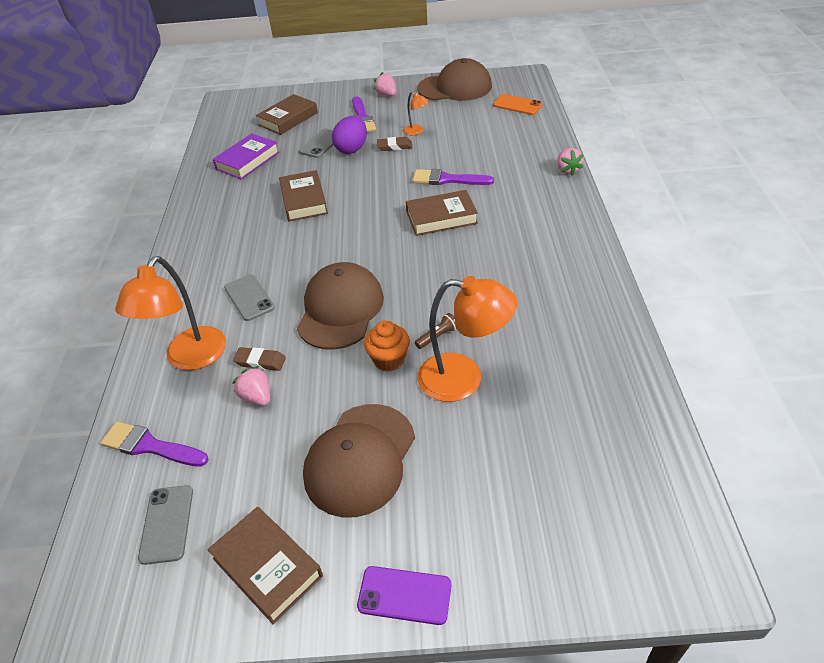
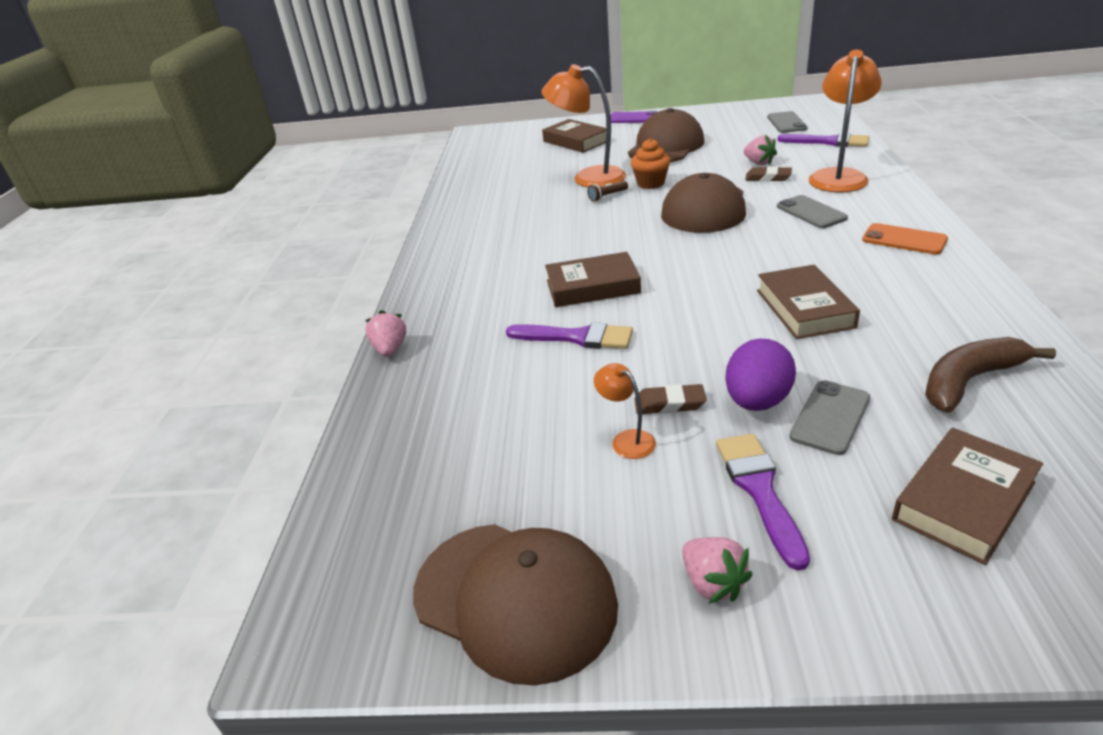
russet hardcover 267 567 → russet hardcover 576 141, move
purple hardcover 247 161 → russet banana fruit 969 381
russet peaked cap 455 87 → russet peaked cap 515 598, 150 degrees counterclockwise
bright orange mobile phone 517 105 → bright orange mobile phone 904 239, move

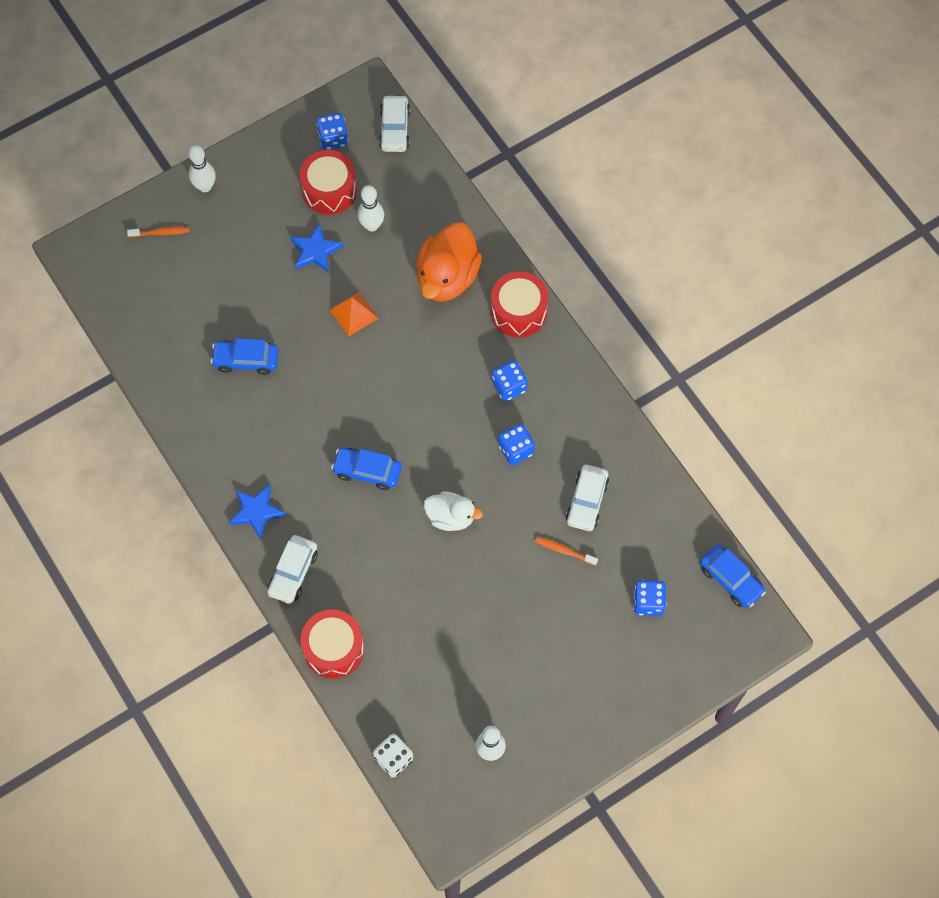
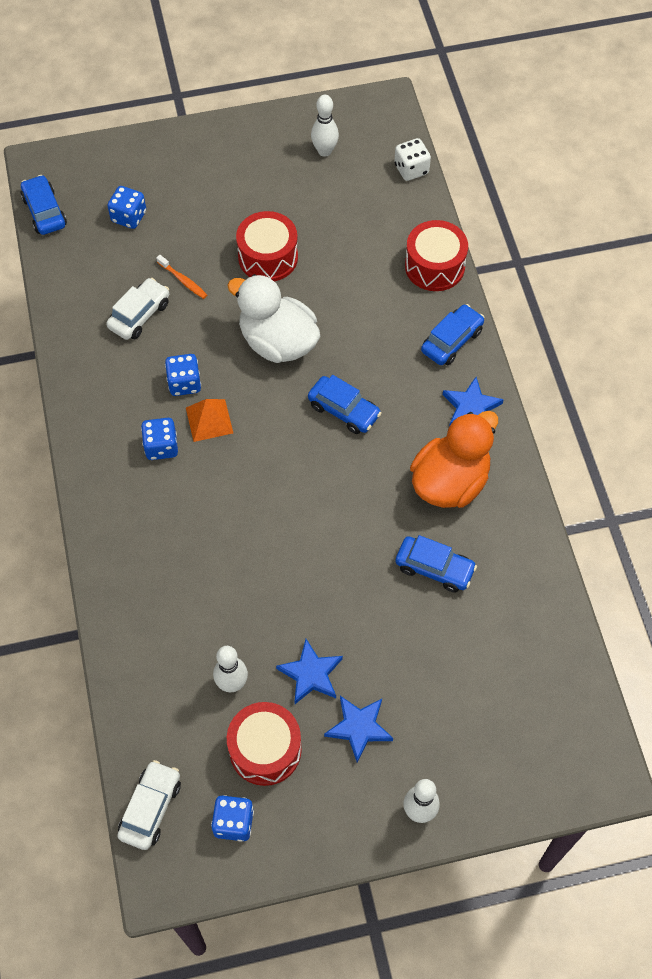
bright orange dental brush 161 233 → -
snow-white toy car 293 572 → royal blue toy car 452 341
bright orange pyramid 353 314 → bright orange pyramid 209 420, move
bright orange rubber duck 447 277 → bright orange rubber duck 450 482, move
snow-white rubber duck 451 517 → snow-white rubber duck 278 342, x1.66
red toy drum 518 312 → red toy drum 268 257, move
- → royal blue star 359 727

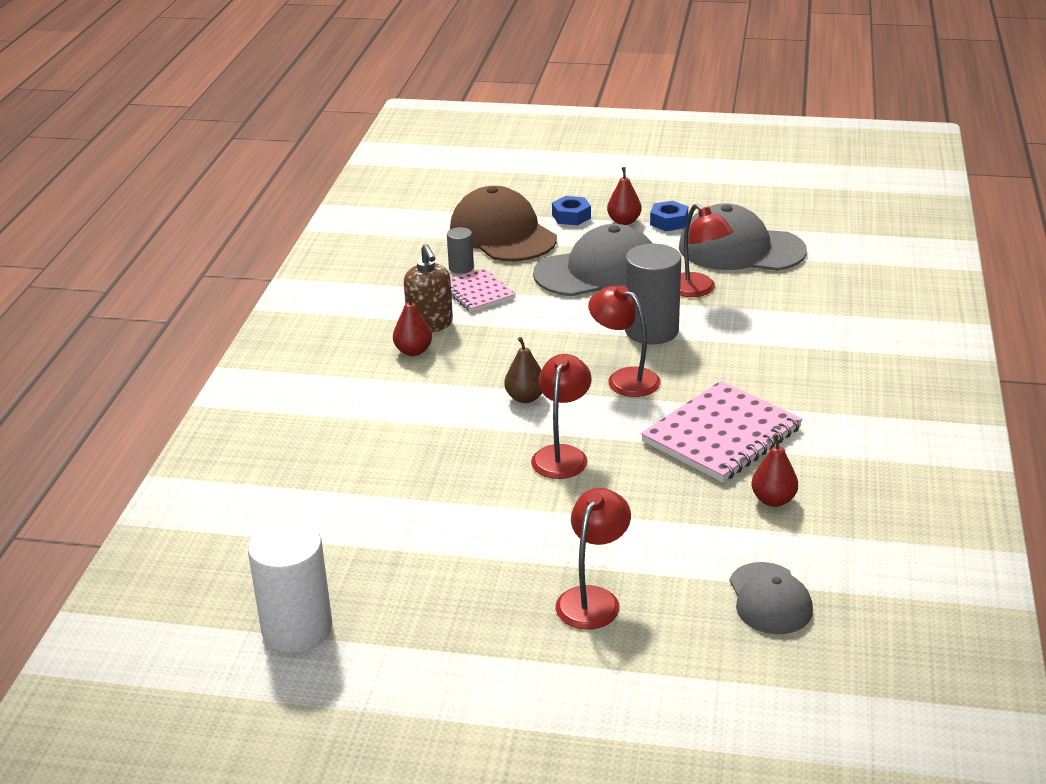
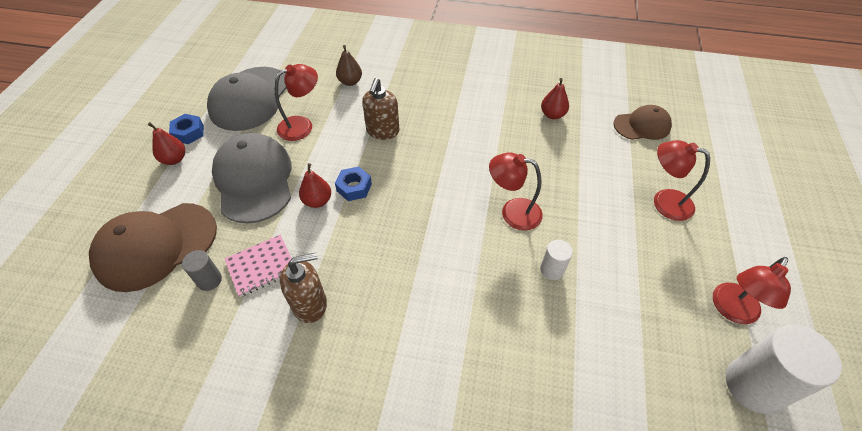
red pear 413 351 → red pear 317 201, move
russet pear 525 398 → russet pear 350 82, move
royal blue nut 571 216 → royal blue nut 354 187, move
red desk lamp 624 378 → red desk lamp 731 310, move
grey cylinder shape 651 331 → -
rosy notepad 721 435 → -
grey peaked cap 769 599 → russet peaked cap 642 126
- → russet pump bottle 382 131
- → snow-white cylinder shape 552 270

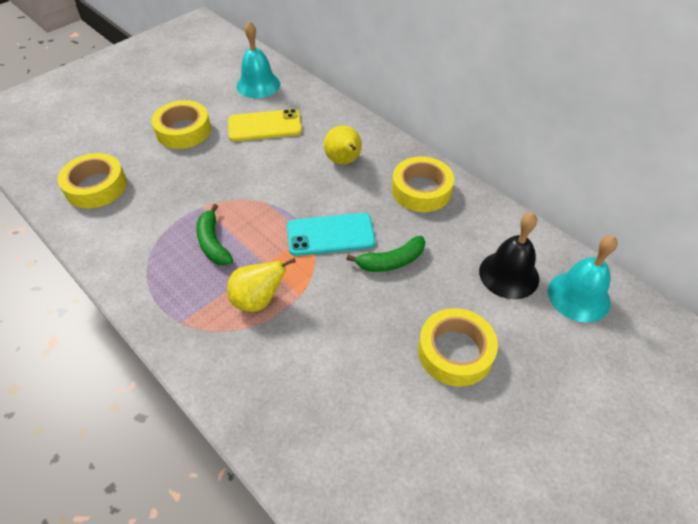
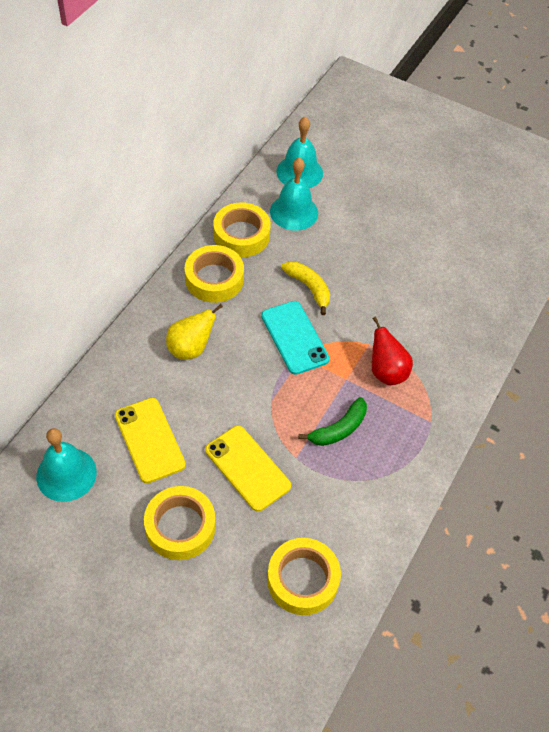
golden pear 258 300 → red pear 386 372
emerald banana fruit 391 261 → golden banana fruit 309 288
golden tape 455 352 → golden tape 241 235, move
jet-black bell 509 274 → aqua bell 294 212
- → golden mobile phone 247 468

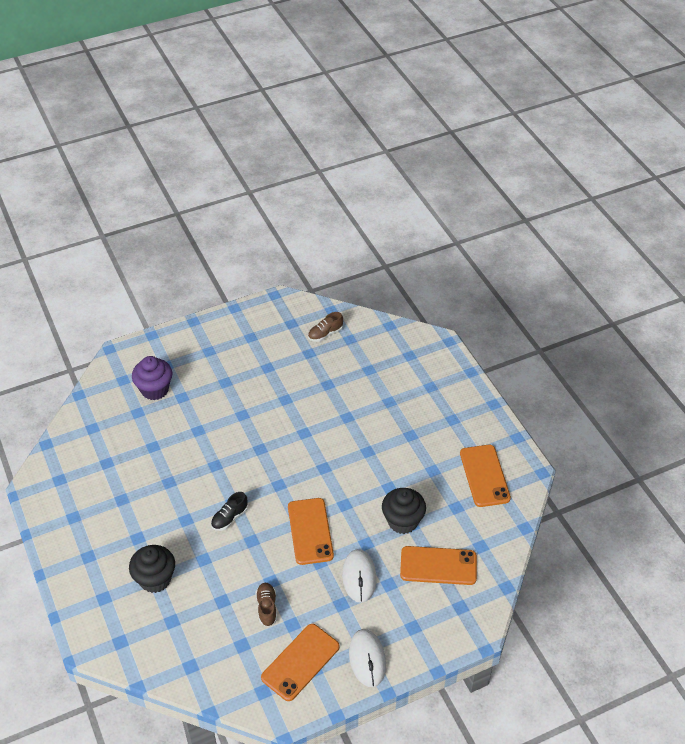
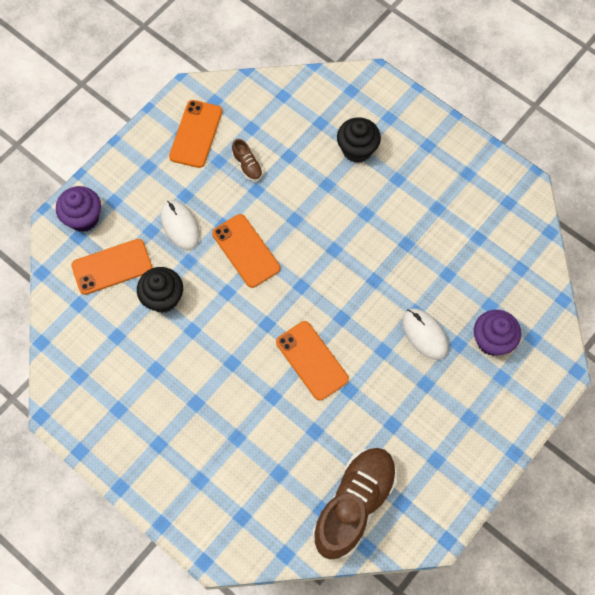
jet-black lace-up shoe 229 518 → -
russet lace-up shoe 325 334 → russet lace-up shoe 354 504, x2.40
snow-white PC mouse 367 659 → snow-white PC mouse 424 334, move
bright orange mobile phone 484 476 → bright orange mobile phone 312 360, move
- → purple fairy cake 83 218

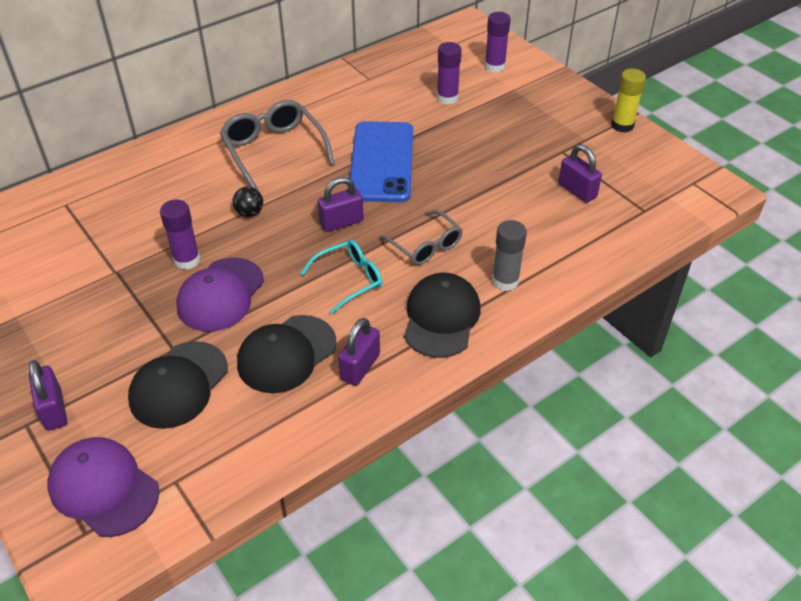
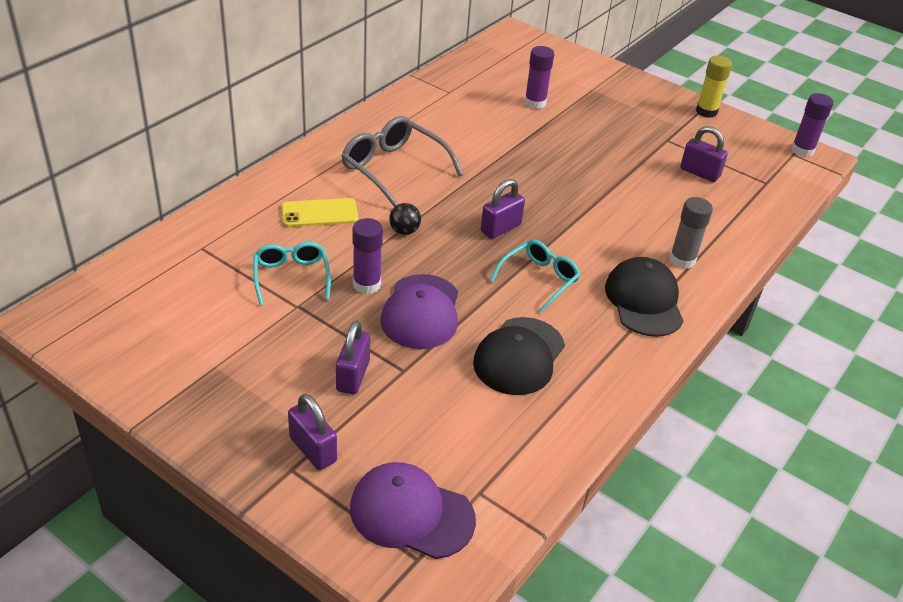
jet-black peaked cap 178 385 → -
purple small lock 360 367 → purple small lock 353 376, move
royal blue mobile phone 382 162 → -
grey glasses 426 246 → -
purple stick of glue 494 66 → purple stick of glue 802 150, move
- → aqua glasses 291 277
- → golden mobile phone 319 213

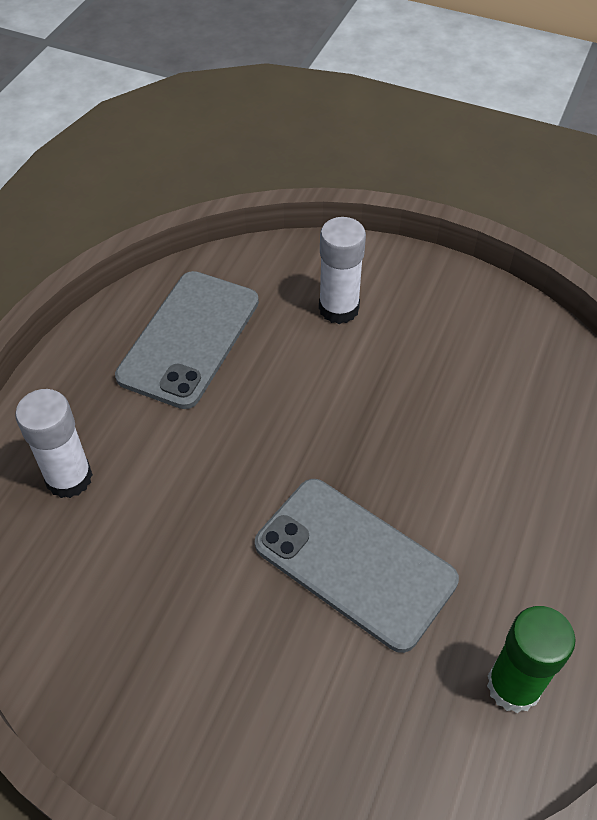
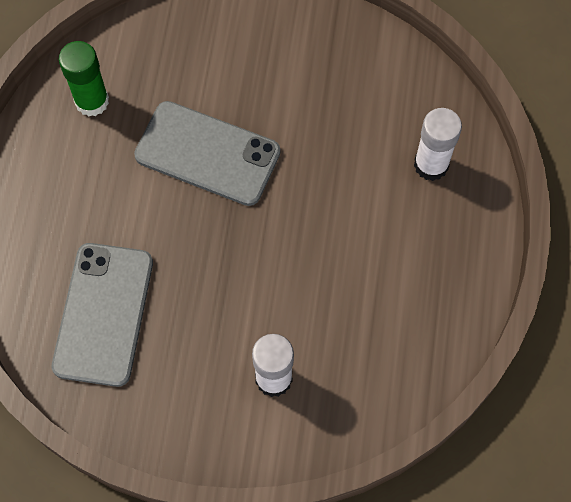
grey mobile phone 189 338 → grey mobile phone 103 314, move

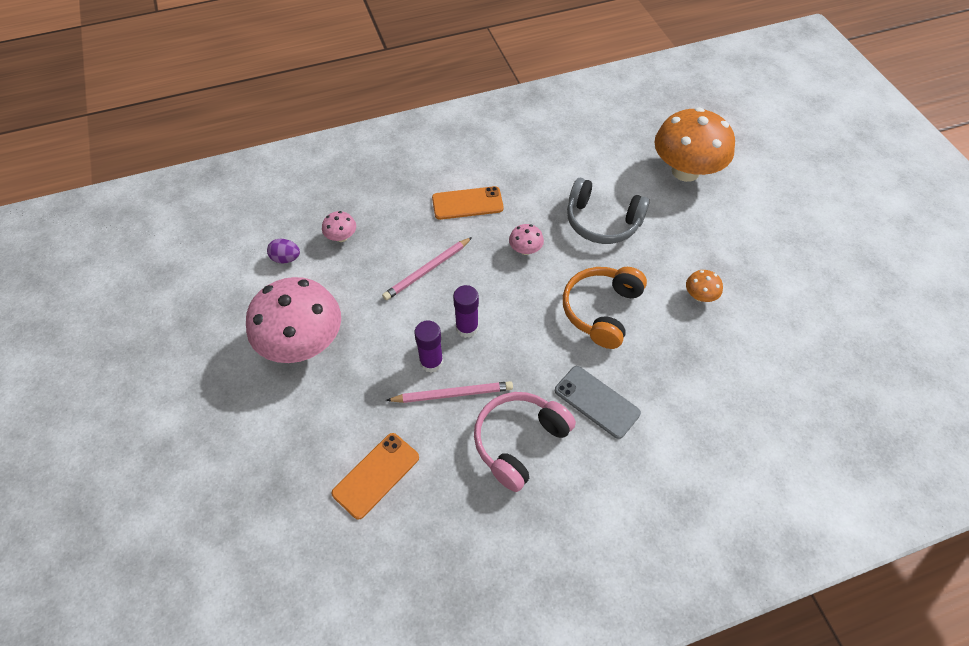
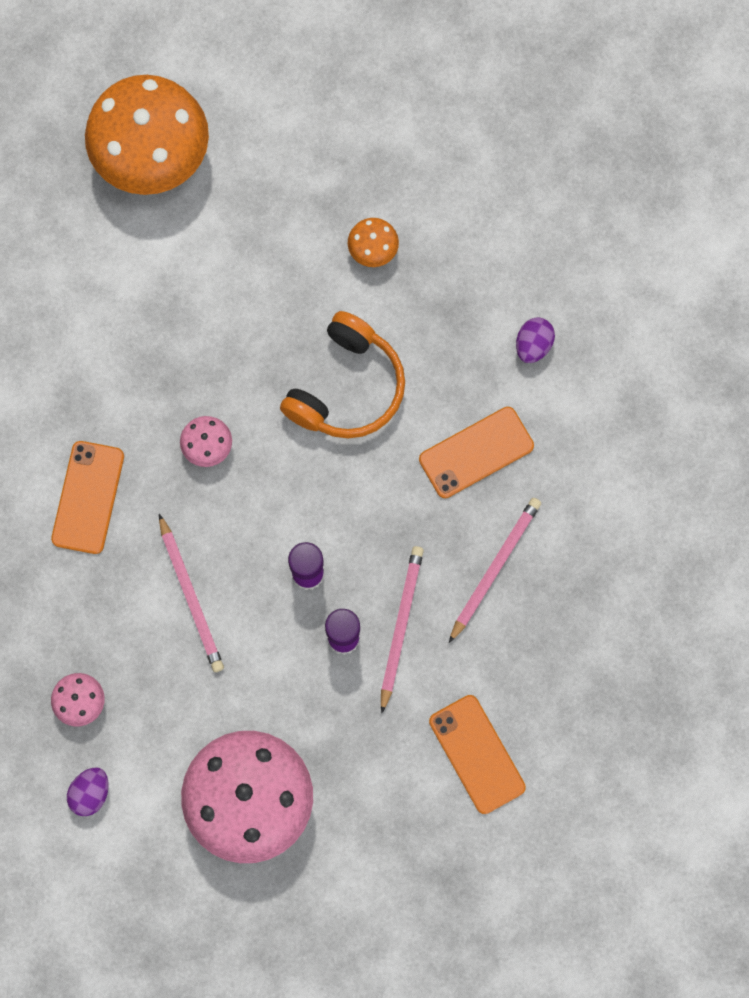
rosy headphones 519 441 → rosy lead pencil 494 568
grey mobile phone 597 401 → bright orange mobile phone 476 452
bright orange headphones 601 310 → bright orange headphones 347 387, 105 degrees counterclockwise
grey headphones 602 222 → -
- → purple egg shape 533 345

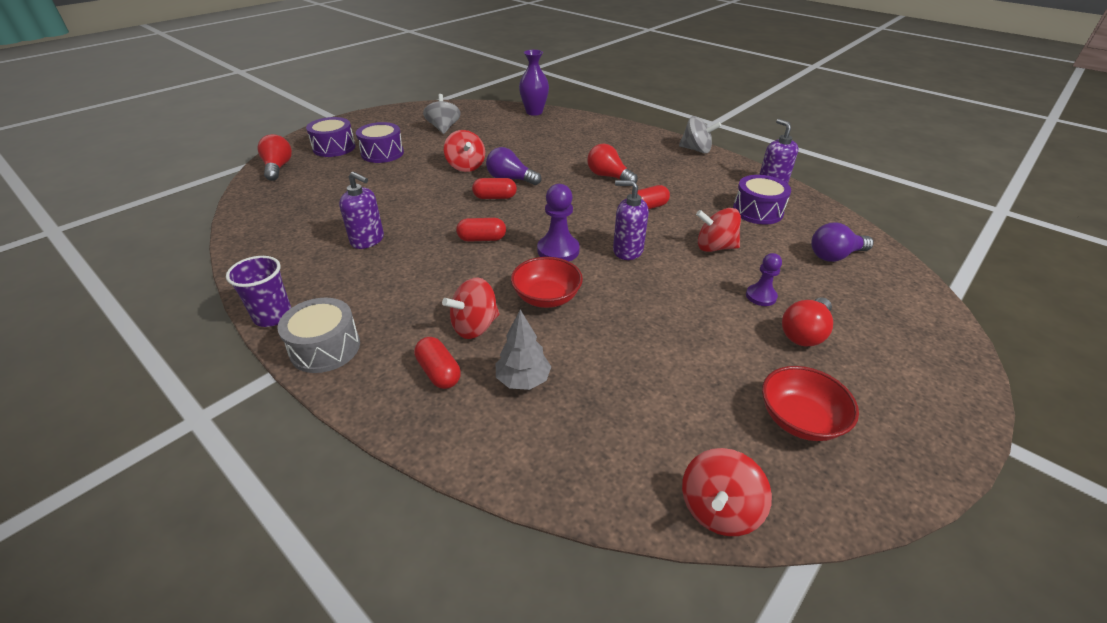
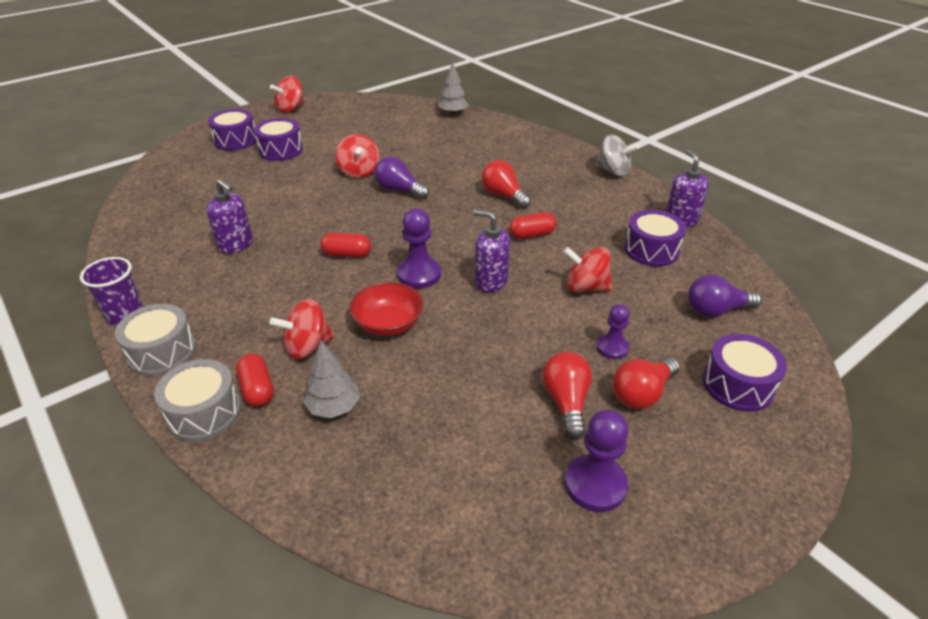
red bulb 278 168 → red bulb 566 402, move
grey spinning top 443 128 → -
red pill 495 197 → -
purple vase 534 112 → grey fir tree 453 113
red spinning top 718 509 → red spinning top 290 108, move
red bowl 799 419 → purple game pawn 595 484
- → grey toy drum 204 412
- → purple toy drum 738 385

